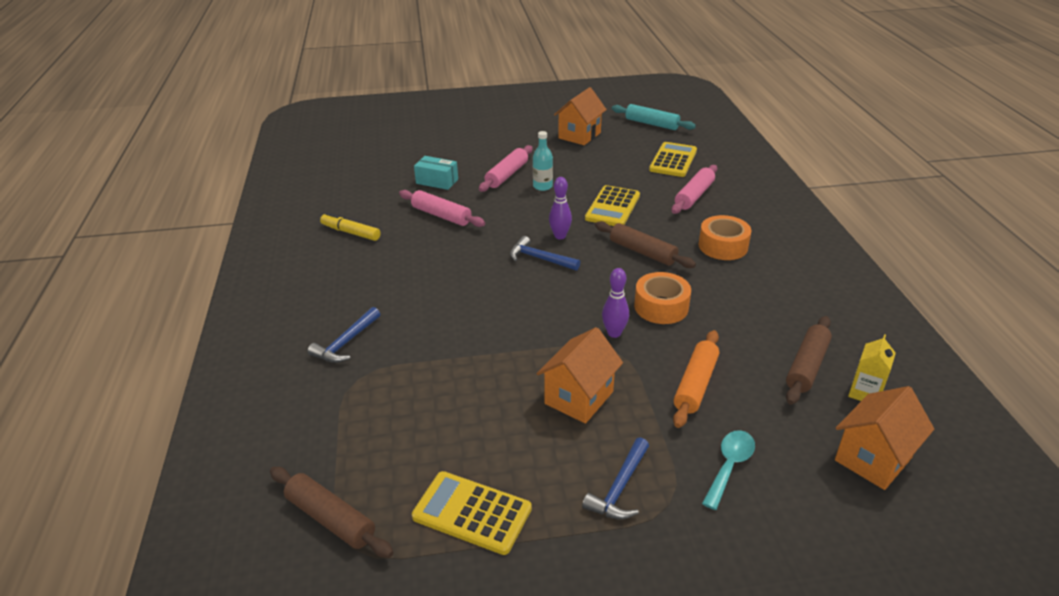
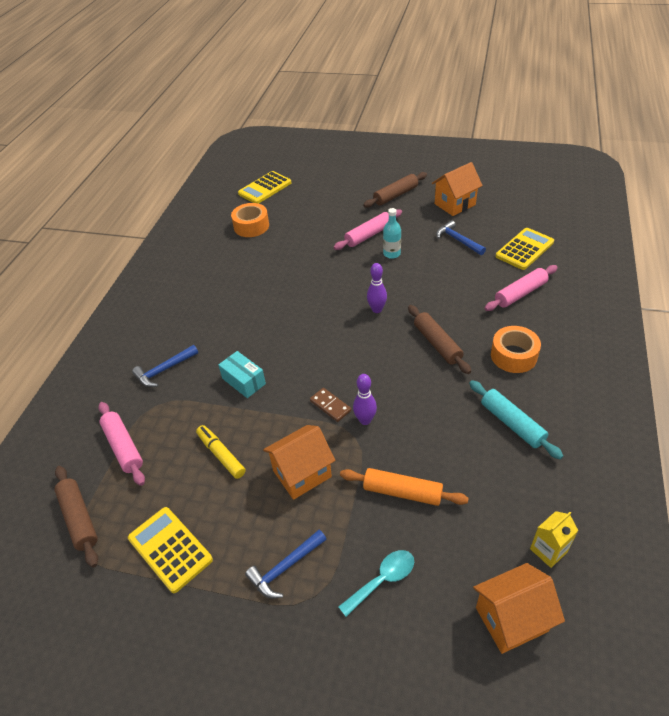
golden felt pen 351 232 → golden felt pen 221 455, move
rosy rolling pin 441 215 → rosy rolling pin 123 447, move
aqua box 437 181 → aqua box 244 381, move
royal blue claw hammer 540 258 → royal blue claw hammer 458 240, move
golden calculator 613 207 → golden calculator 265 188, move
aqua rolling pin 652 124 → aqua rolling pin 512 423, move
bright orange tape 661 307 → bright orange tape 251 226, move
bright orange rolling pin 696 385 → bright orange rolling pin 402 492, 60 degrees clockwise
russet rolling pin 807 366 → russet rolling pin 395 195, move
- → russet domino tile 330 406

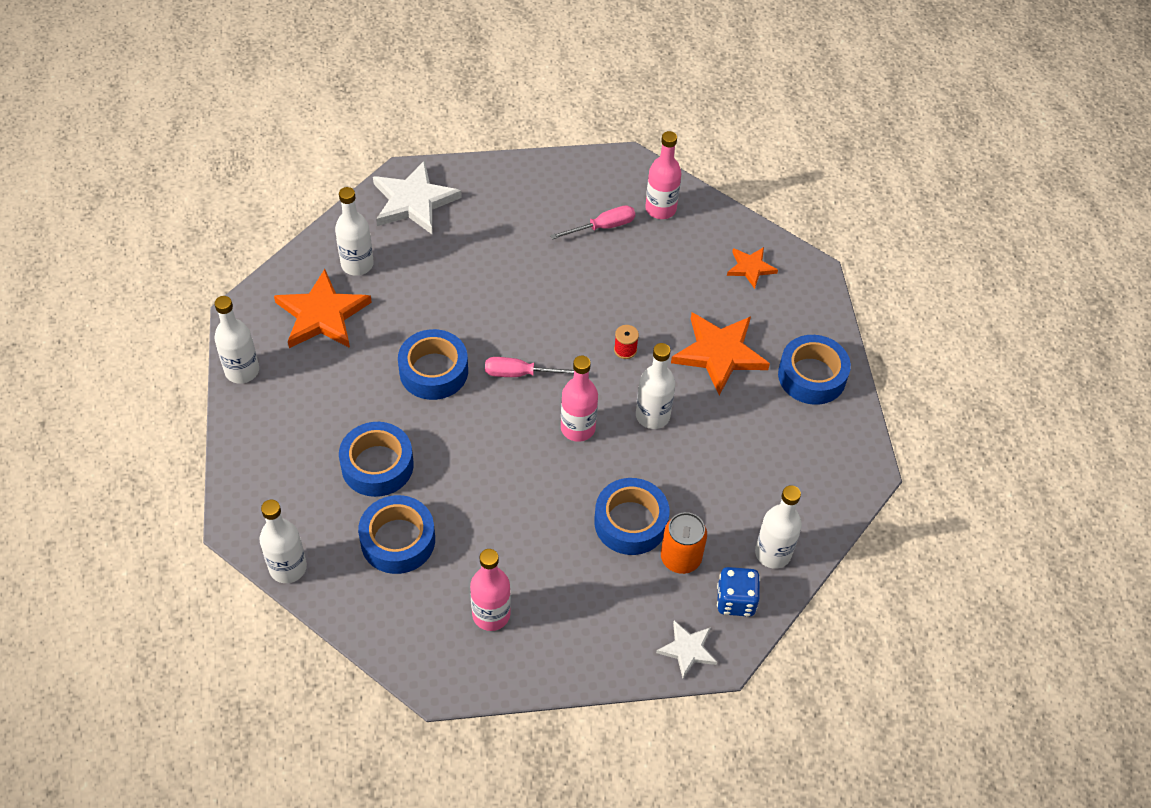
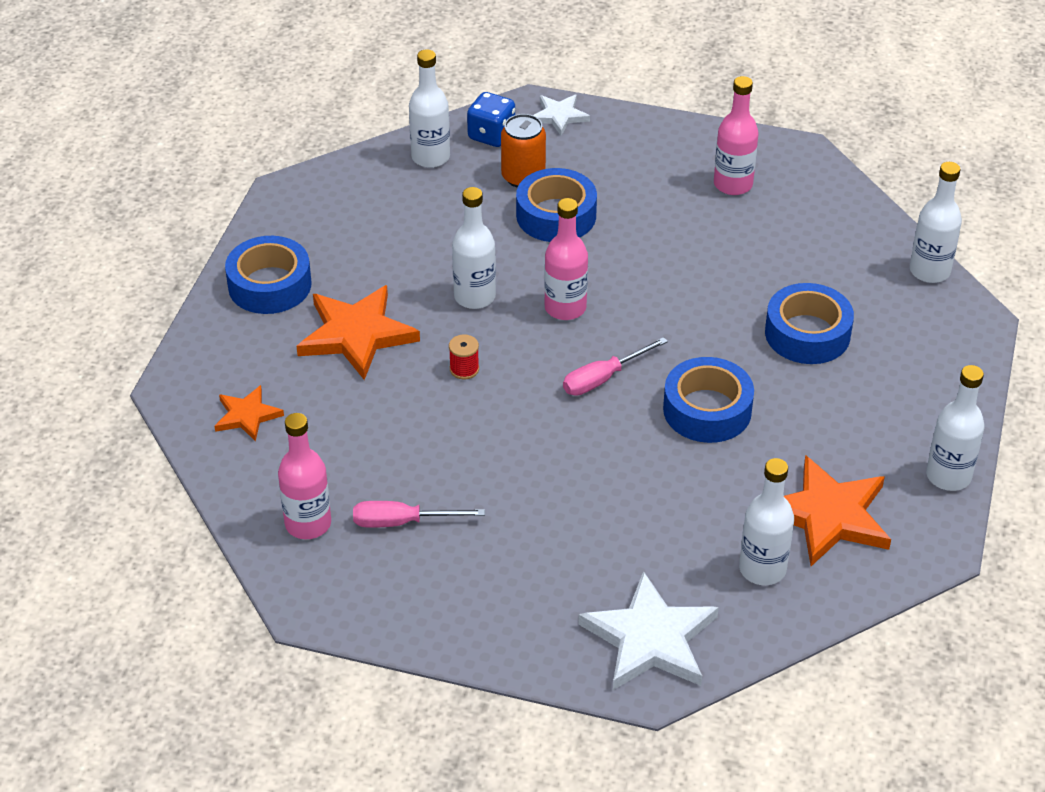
royal blue tape 398 540 → -
rosy hand screwdriver 520 374 → rosy hand screwdriver 603 378, 120 degrees clockwise

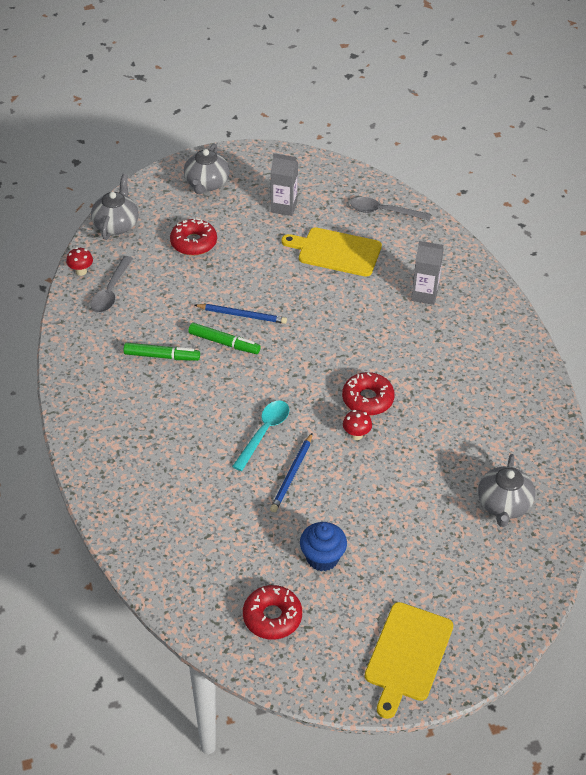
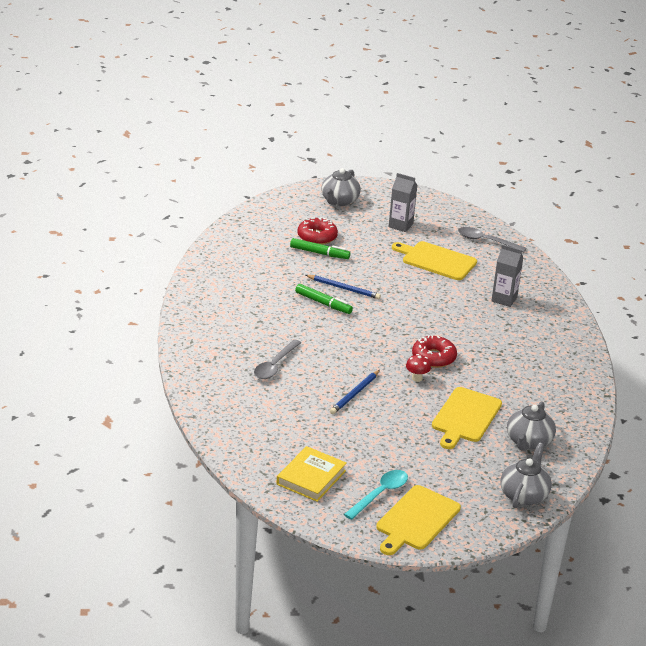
red fungus 81 271 → -
grey spoon 111 291 → grey spoon 275 365, move
grey china teapot 116 225 → grey china teapot 524 495, move
emerald felt pen 162 356 → emerald felt pen 319 253, move
aqua spoon 264 433 → aqua spoon 380 494, move
red doughnut 272 617 → golden hardcover 311 477
royal blue fairy cake 322 558 → -
- → golden chopping board 465 417

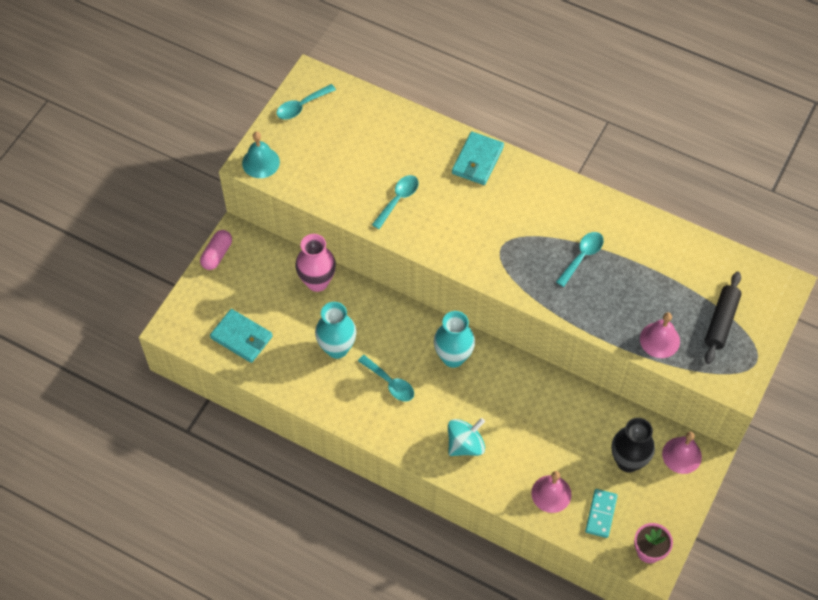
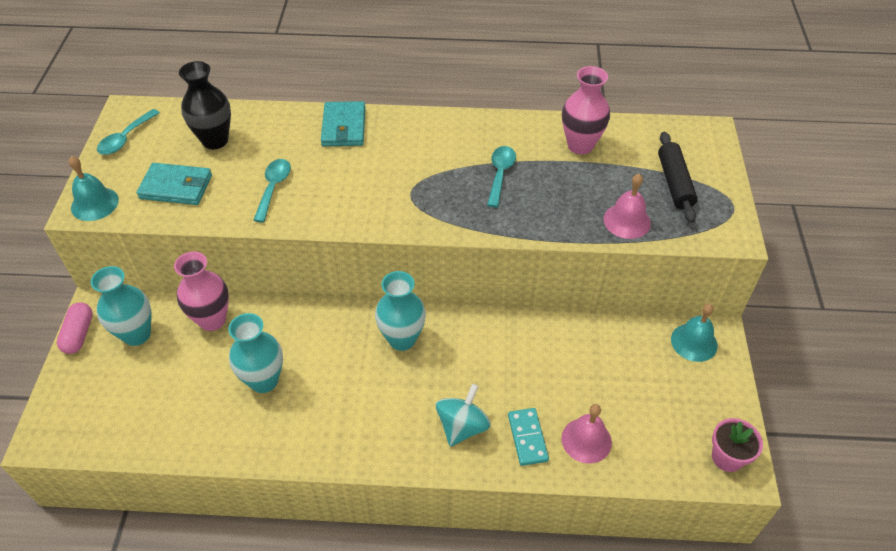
aqua billfold 241 337 → aqua billfold 176 187, move
aqua spoon 390 383 → -
aqua domino tile 601 514 → aqua domino tile 527 438, move
jet-black vase 628 461 → jet-black vase 215 140, move
rosy bell 681 455 → aqua bell 694 342
- → aqua vase 137 334
- → rosy vase 580 145

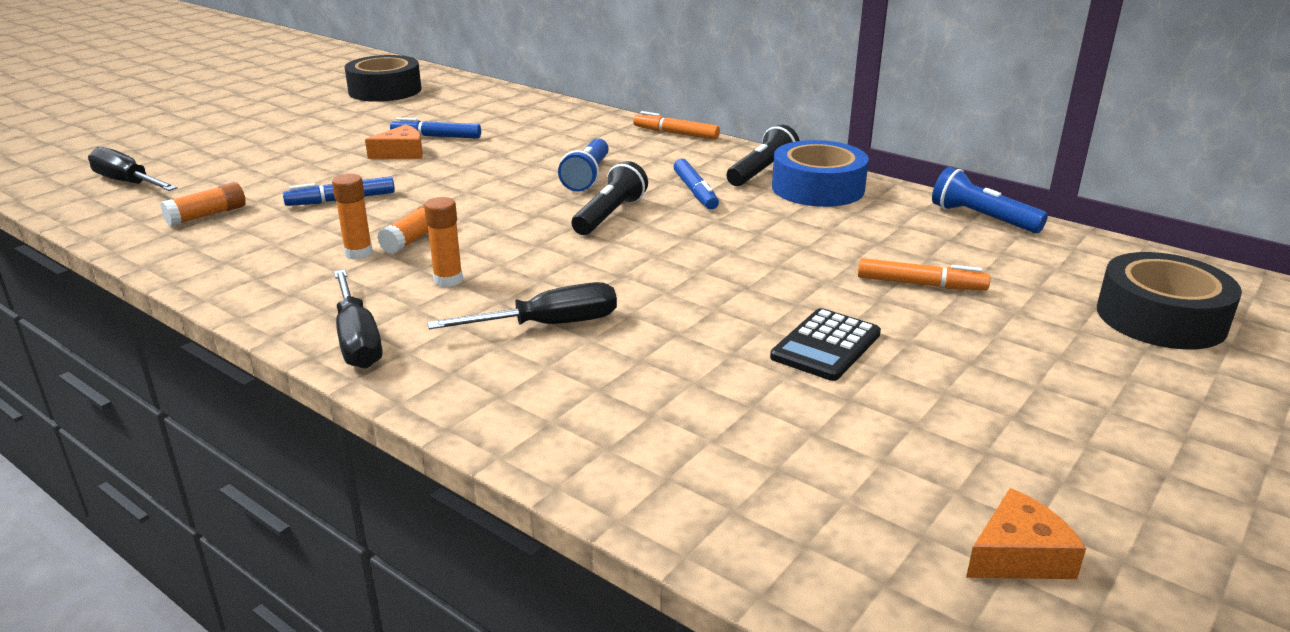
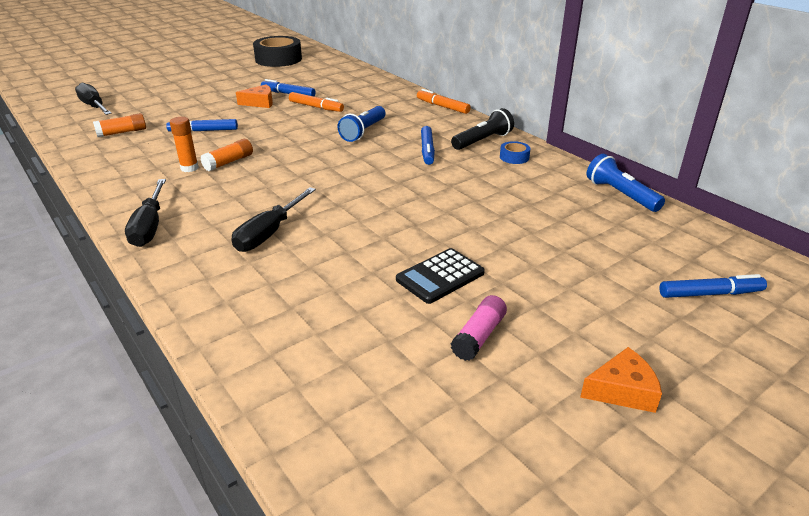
bright orange stick of glue 448 280 → -
jet-black hand screwdriver 549 325 → jet-black hand screwdriver 269 233, 120 degrees clockwise
jet-black pocket torch 609 215 → -
royal blue tape 818 188 → royal blue tape 514 157, x0.45
bright orange felt pen 920 284 → bright orange felt pen 316 107, move
bright orange cheese wedge 1018 555 → bright orange cheese wedge 622 390, move
jet-black tape 1160 318 → royal blue felt pen 710 293
- → rosy stick of glue 479 336

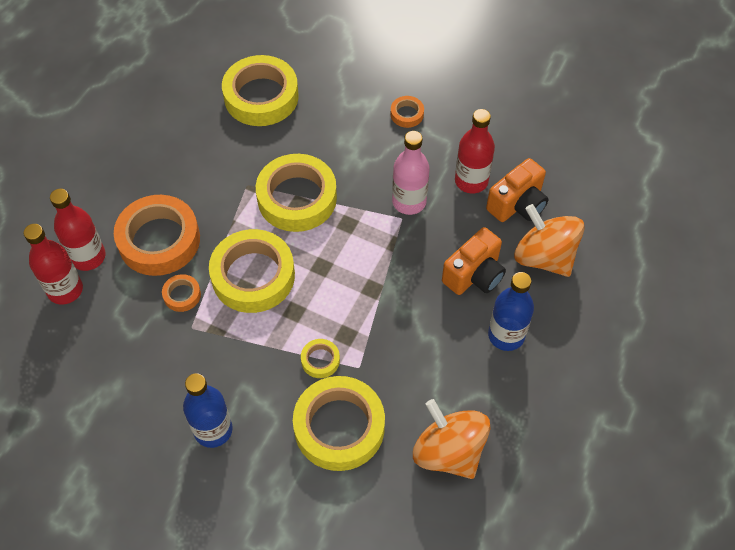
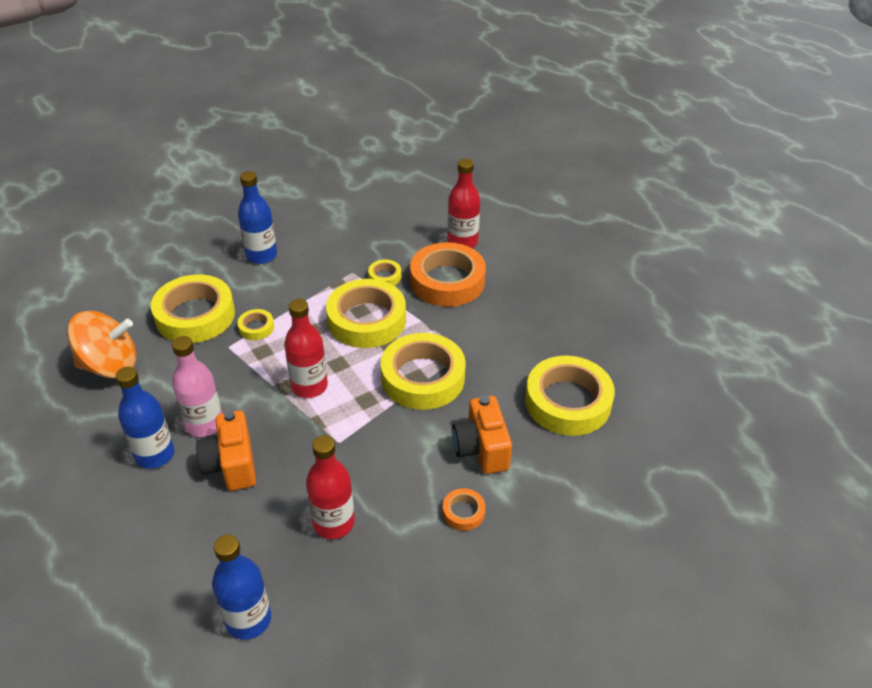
red bottle 65 290 → red bottle 309 386, move
bright orange tape 182 295 → golden tape 385 276
rosy bottle 409 202 → rosy bottle 204 424, move
bright orange camera 517 204 → bright orange camera 481 449, move
bright orange spinning top 544 257 → -
- → royal blue bottle 248 619

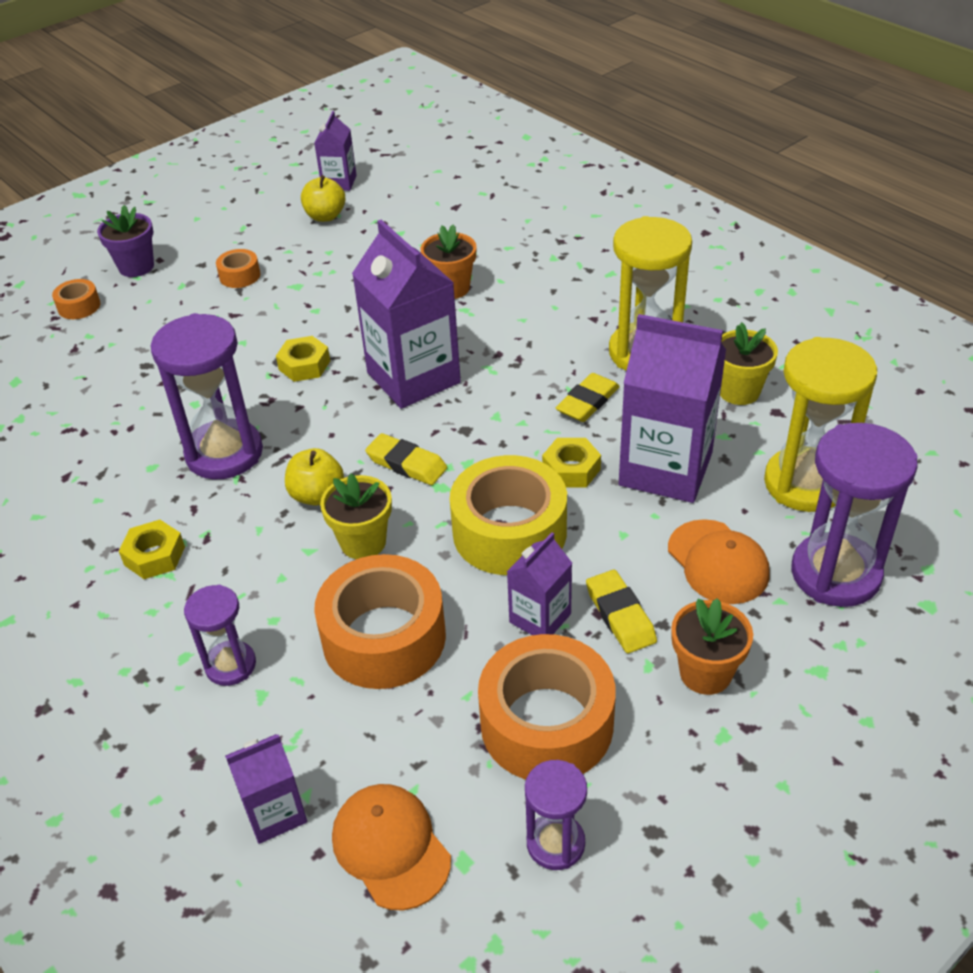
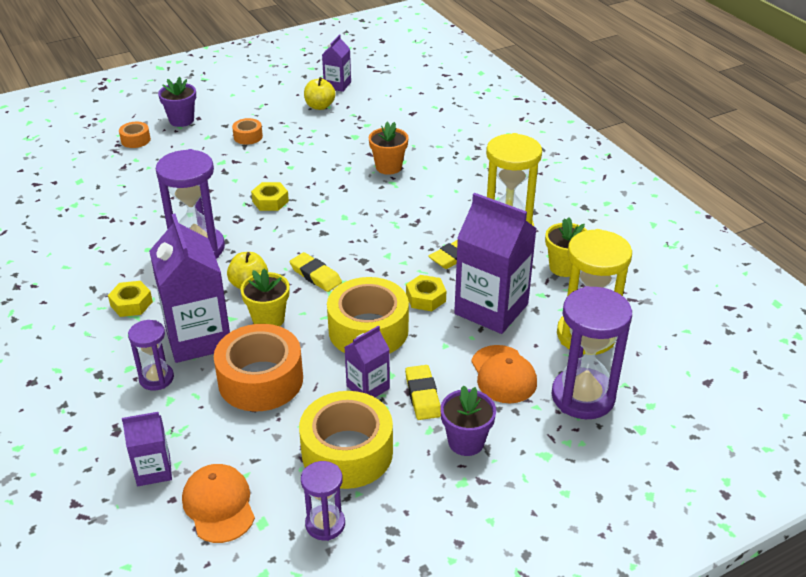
purple milk carton 413 378 → purple milk carton 198 338, move
bright orange tape 546 723 → golden tape 347 452
bright orange flower pot 705 673 → purple flower pot 466 442

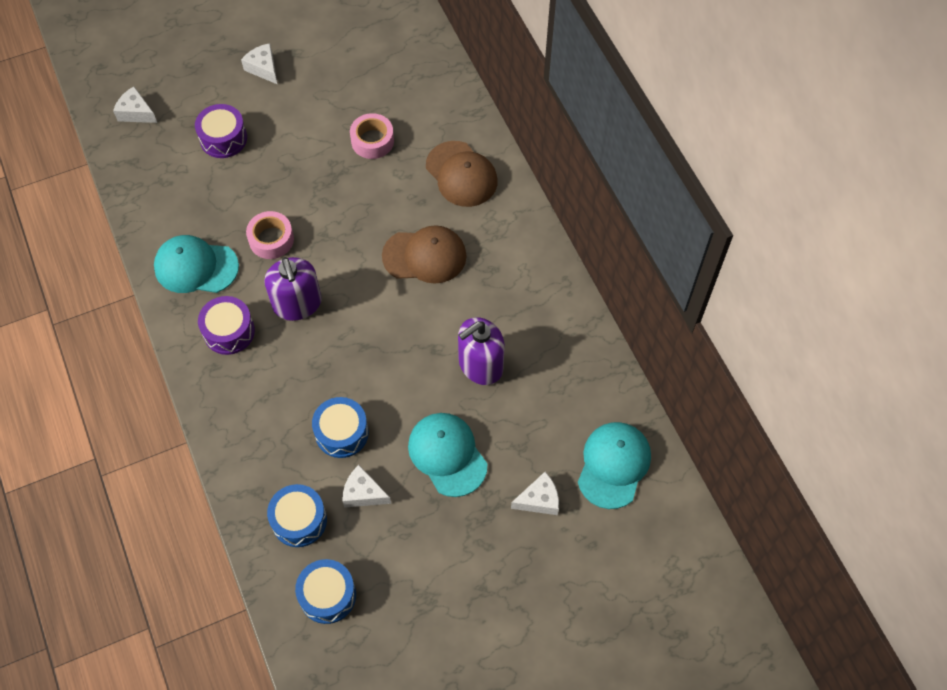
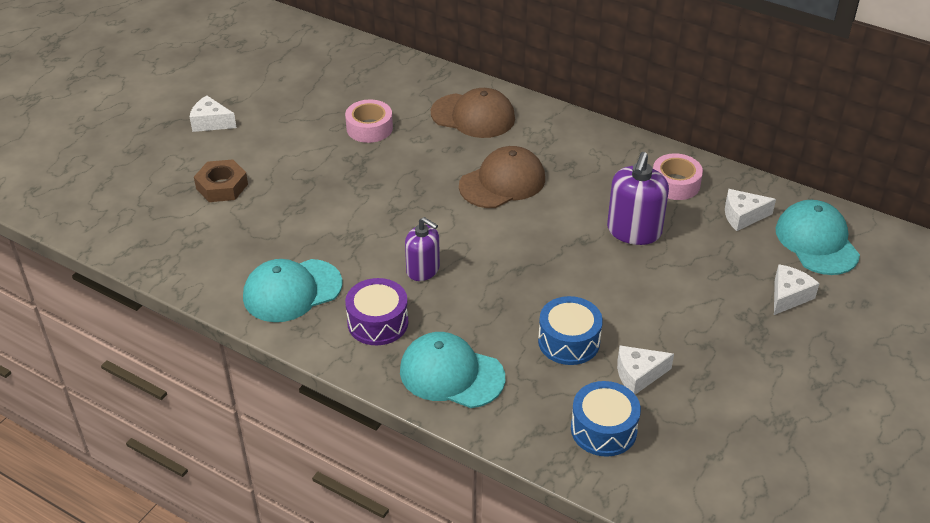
snow-white cheese wedge 136 112 → snow-white cheese wedge 742 216, move
purple toy drum 223 138 → russet nut 222 186
rosy tape 271 239 → rosy tape 675 184, move
purple pump bottle 297 304 → purple pump bottle 423 270, x0.67
royal blue toy drum 327 595 → -
aqua peaked cap 447 454 → aqua peaked cap 451 374, move

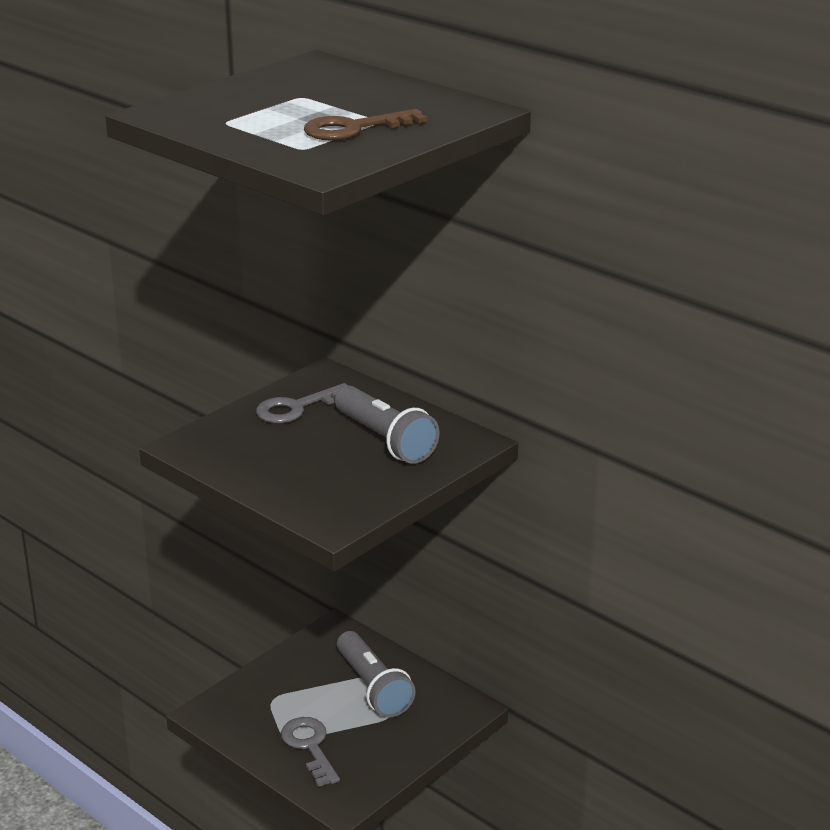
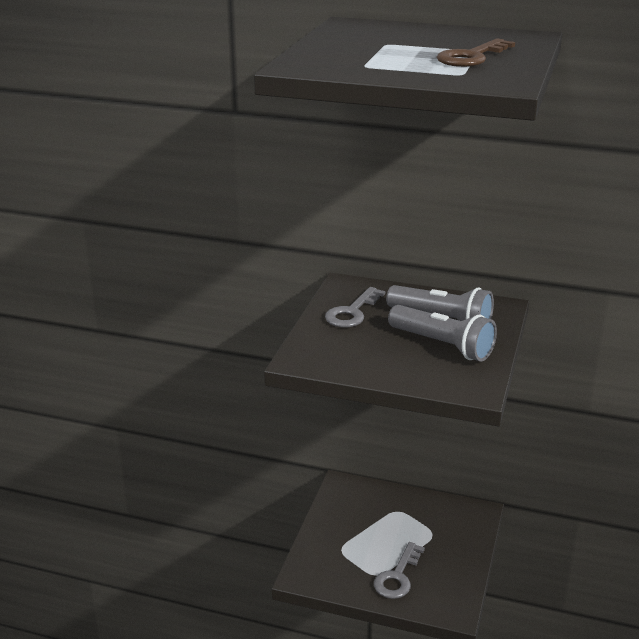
grey key 310 747 → grey key 397 576, 105 degrees counterclockwise
grey pocket torch 373 687 → grey pocket torch 442 345, move

